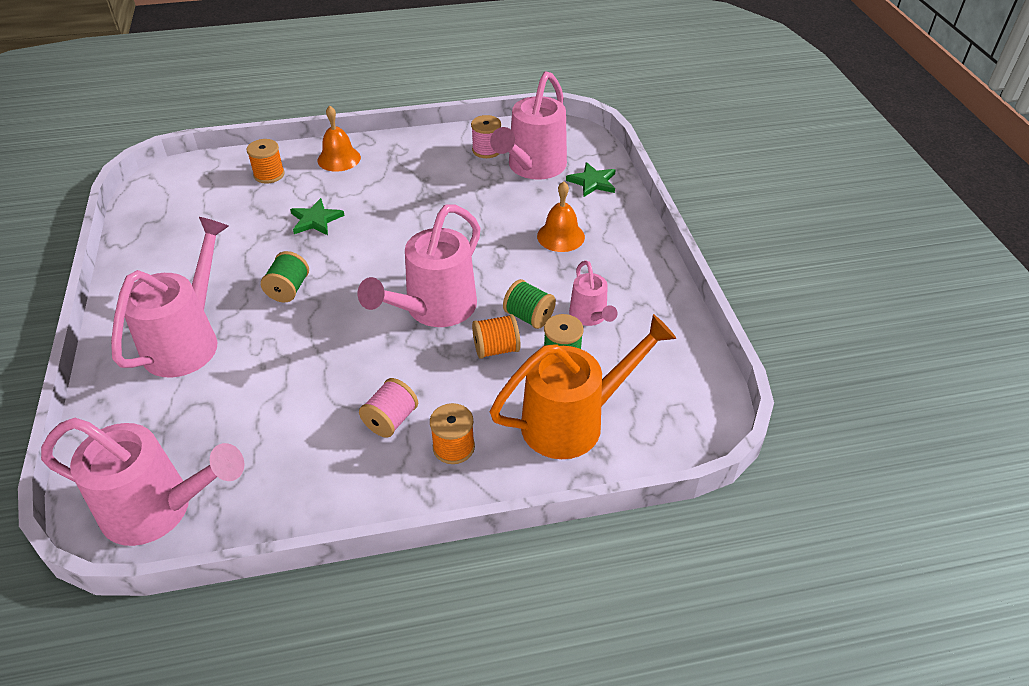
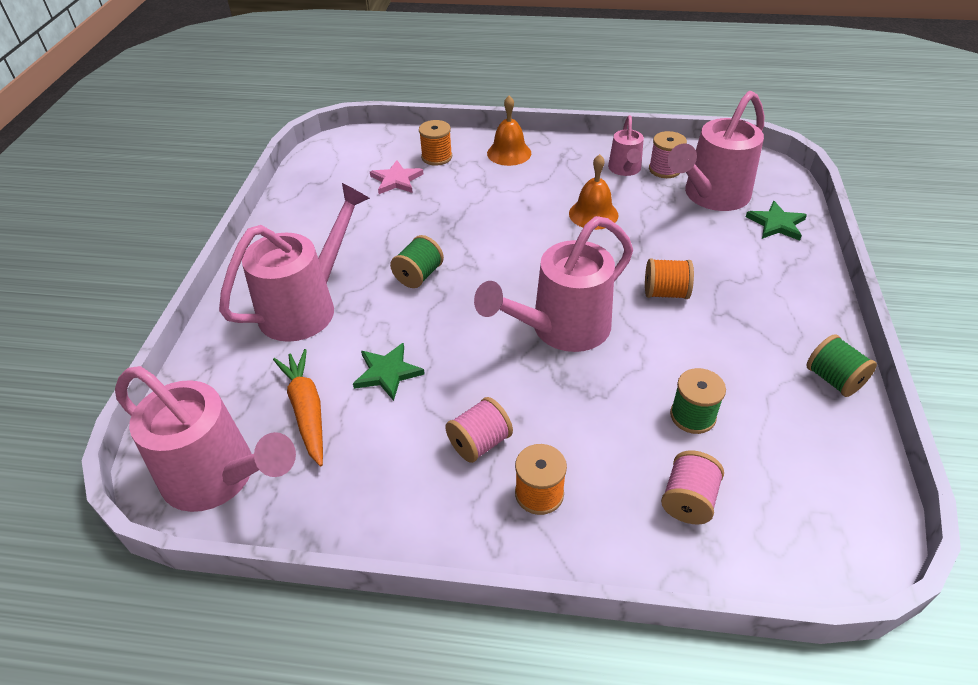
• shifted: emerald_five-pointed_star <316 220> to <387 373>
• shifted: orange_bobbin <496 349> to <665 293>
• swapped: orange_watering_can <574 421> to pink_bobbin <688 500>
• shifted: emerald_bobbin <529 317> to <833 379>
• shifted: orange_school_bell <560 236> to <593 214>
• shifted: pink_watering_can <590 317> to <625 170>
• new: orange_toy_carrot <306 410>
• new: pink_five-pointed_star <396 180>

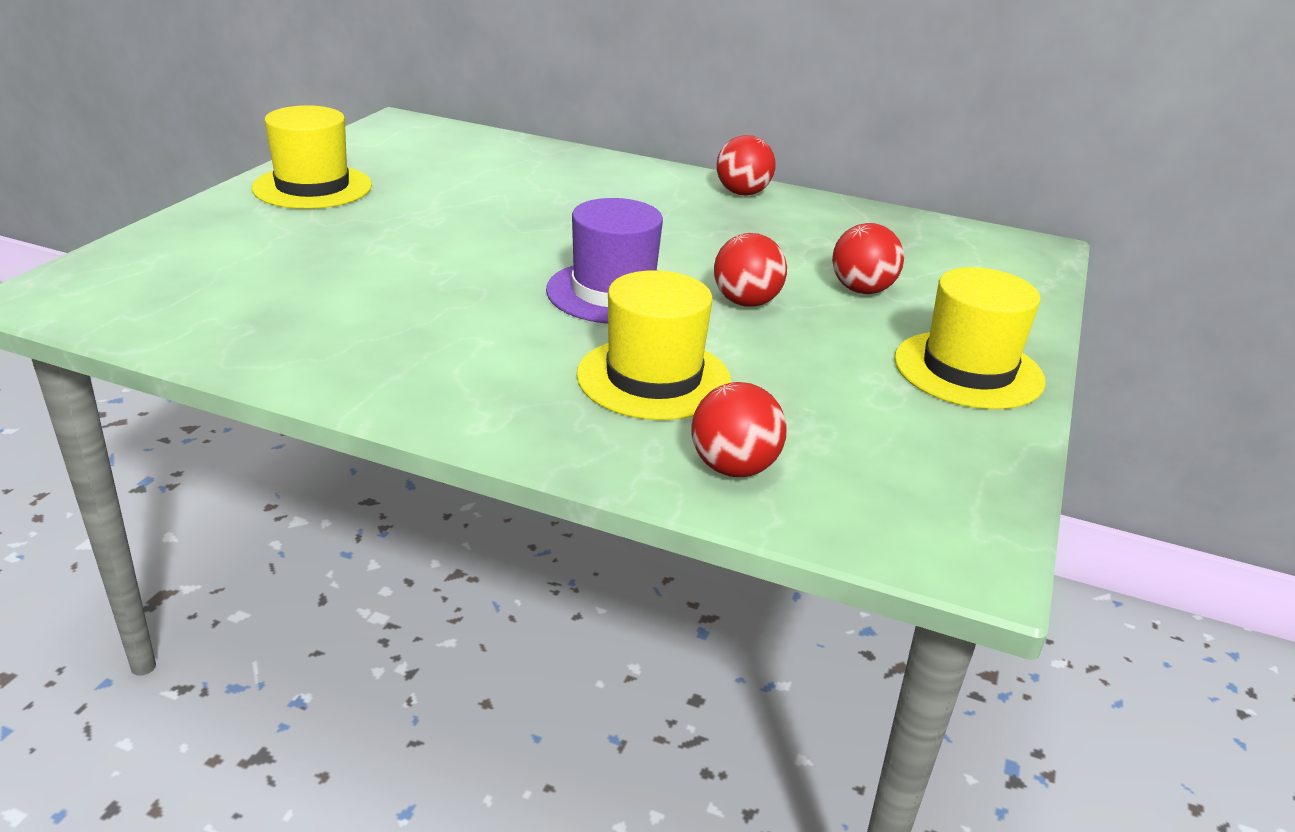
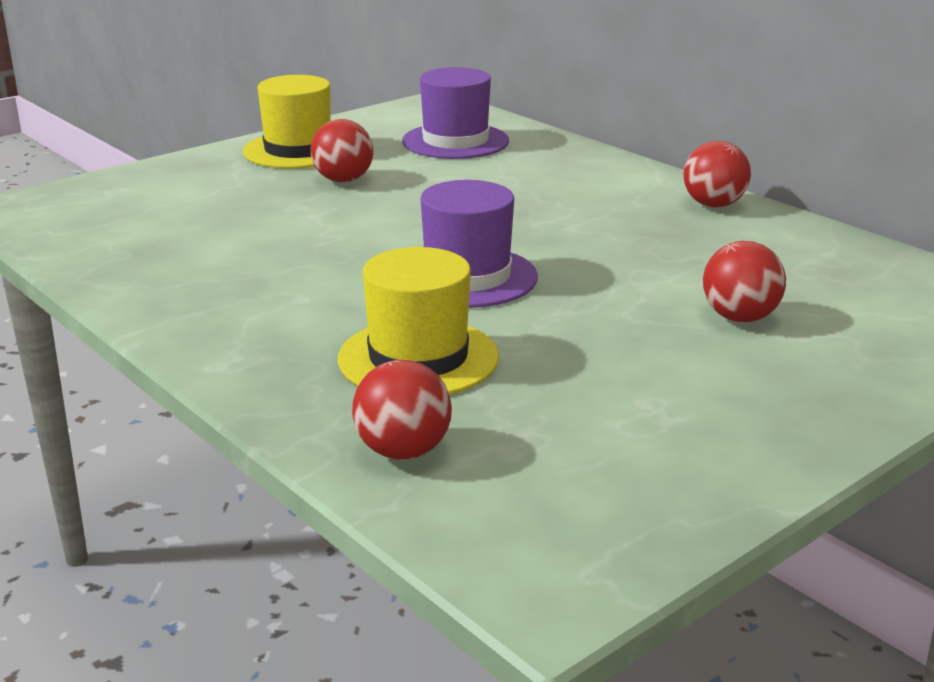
• shifted: scarlet_sphere <746 302> to <343 180>
• gone: bright_yellow_top_hat <968 370>
• new: violet_top_hat <455 141>

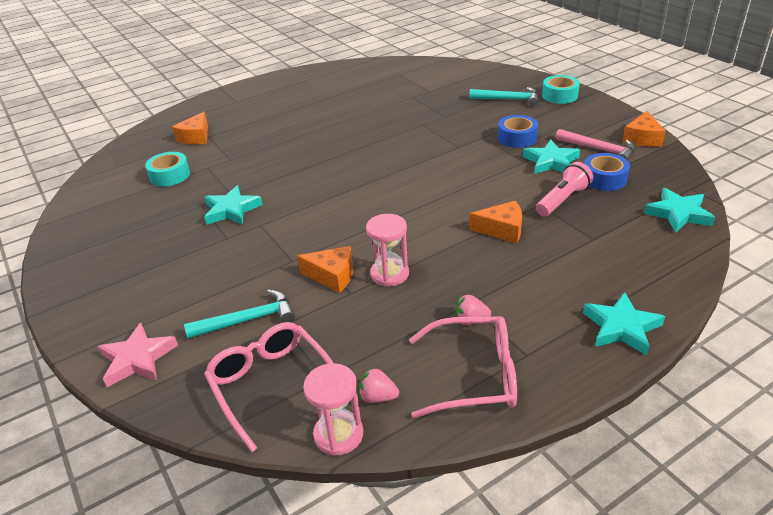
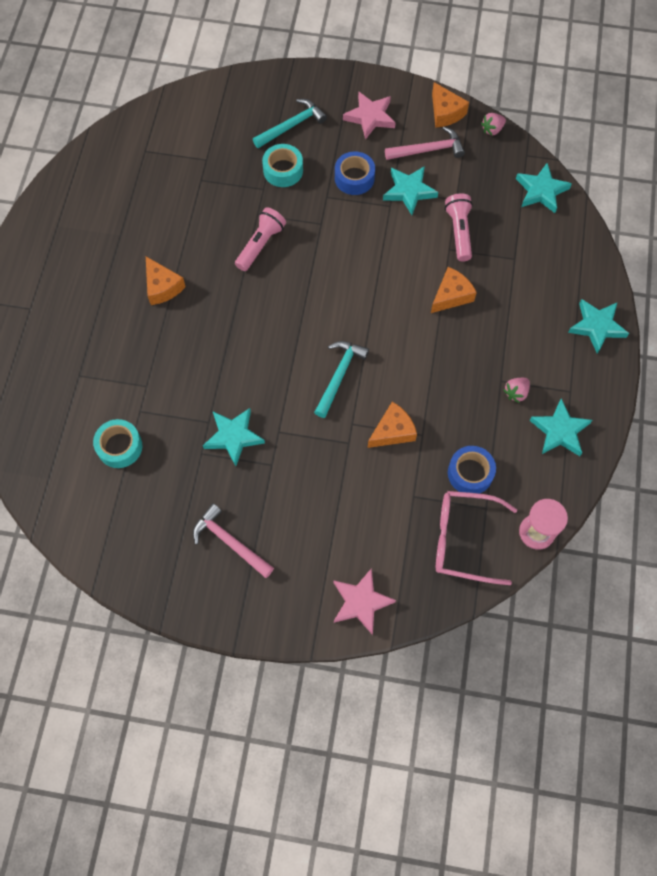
• shifted: orange_piece_of_cheese <196 137> to <162 287>
• shifted: turquoise_claw_hammer <249 320> to <339 375>
• shifted: pink_berry <378 397> to <492 130>
• gone: pink_sand_timer <389 274>
• swapped: pink_eyeglasses <474 375> to turquoise_five-pointed_star <559 431>
• shifted: turquoise_sticky_tape <559 95> to <283 170>
• shifted: cobalt_sticky_tape <604 179> to <470 473>
• new: pink_claw_hammer <229 541>
• new: pink_torch <260 244>
• new: pink_five-pointed_star <370 117>

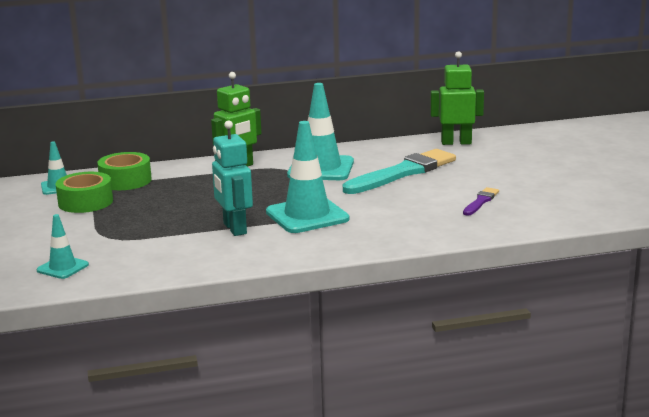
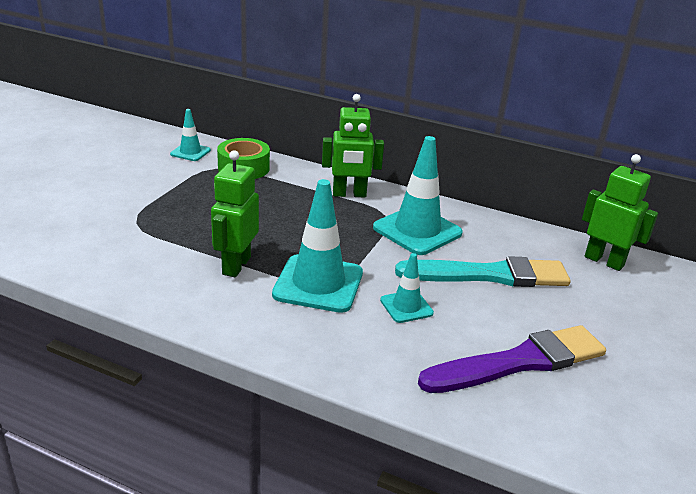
• shifted: turquoise_traffic_cone <62 267> to <406 307>
• gone: emerald_sticky_tape <85 202>
• repainted: turquoise_robot_figure <234 229> to emerald_robot_figure <236 265>
• scaled: violet_paintbrush <481 201> = <519 362> x2.16

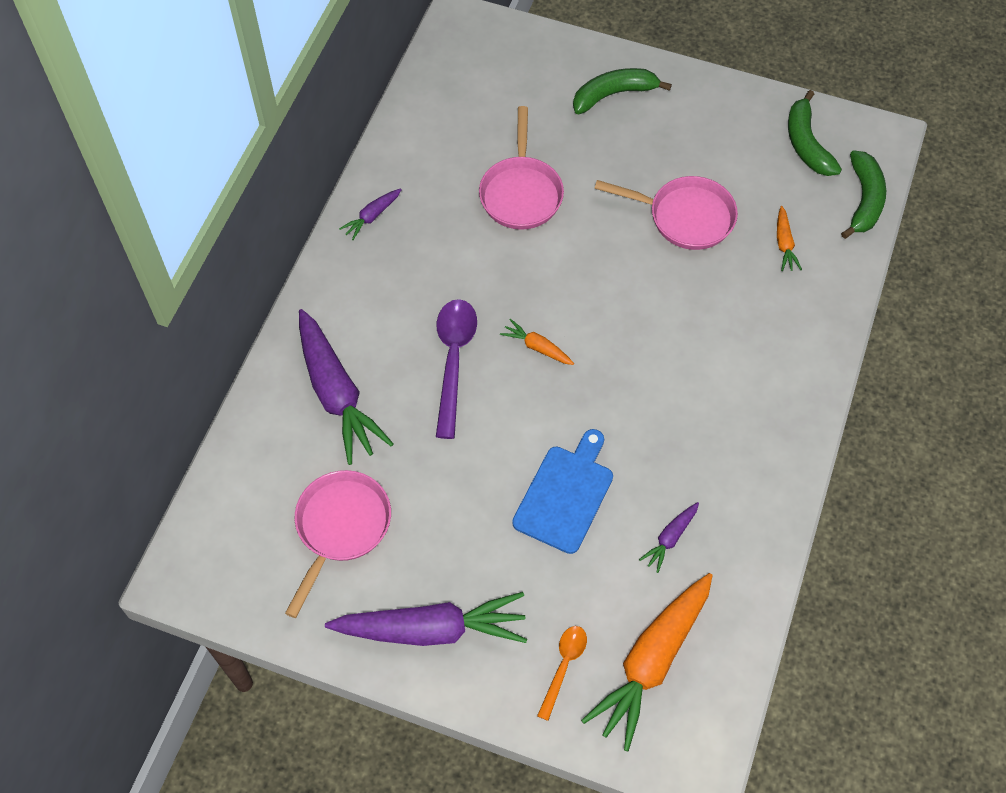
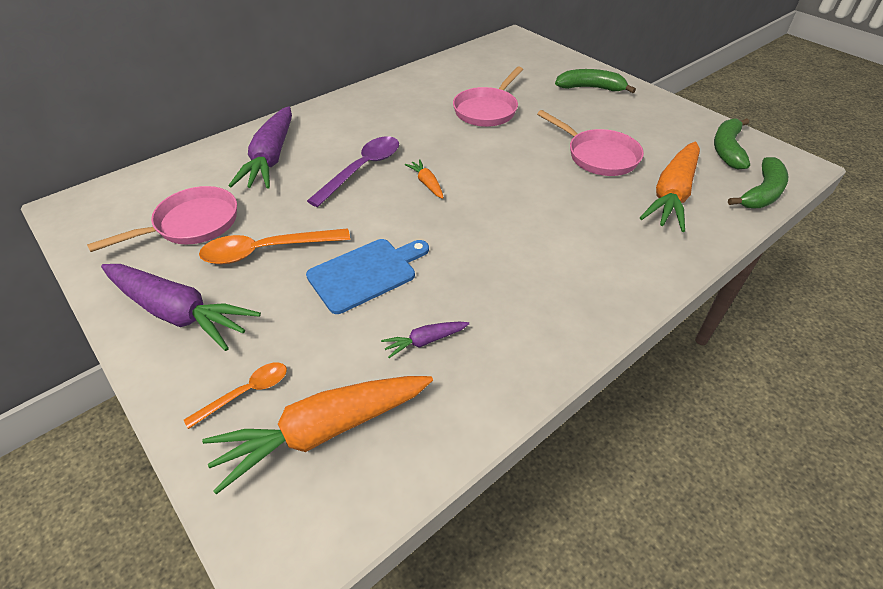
• gone: violet_toy_carrot <372 217>
• scaled: orange_toy_carrot <784 244> = <672 195> x2.21
• new: orange_tablespoon <266 251>

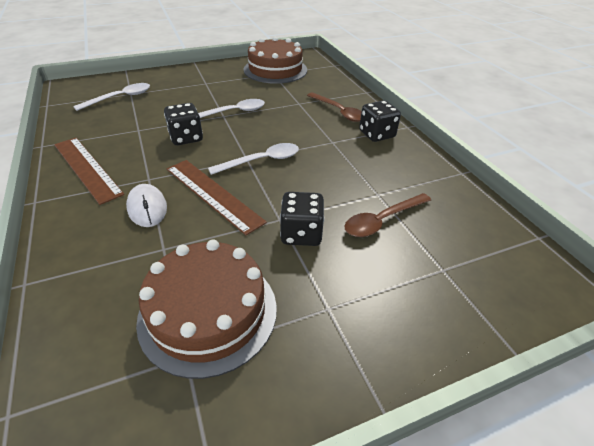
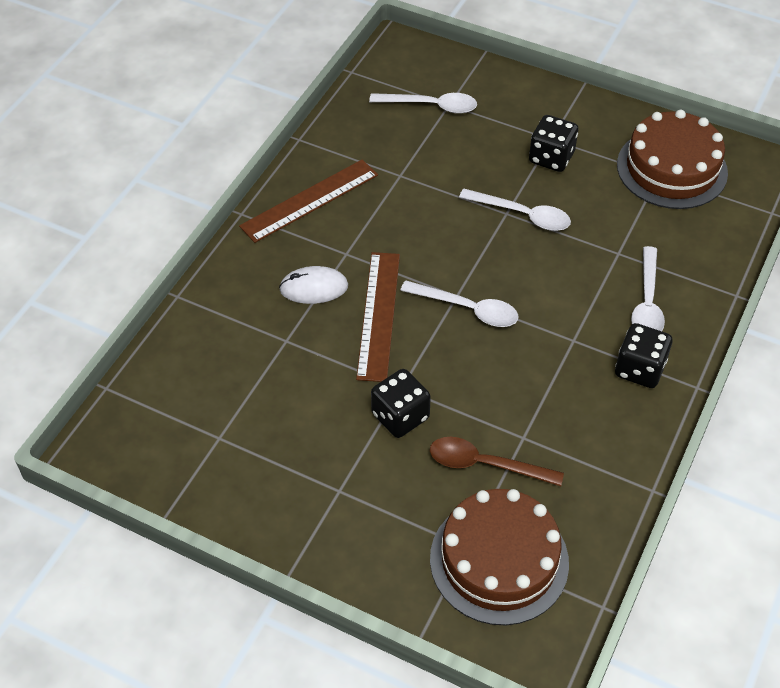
• rotated: dark_brown_ruler <86 168> = <309 200> 45 degrees clockwise
• rotated: snow-white_PC_mouse <147 208> = <314 288> 60 degrees clockwise
• shifted: dark_brown_gateau <208 312> to <499 560>
• shifted: jet-black_game_die <186 138> to <551 158>
• repainted: dark_brown_tablespoon <339 112> to snow-white_tablespoon <647 302>

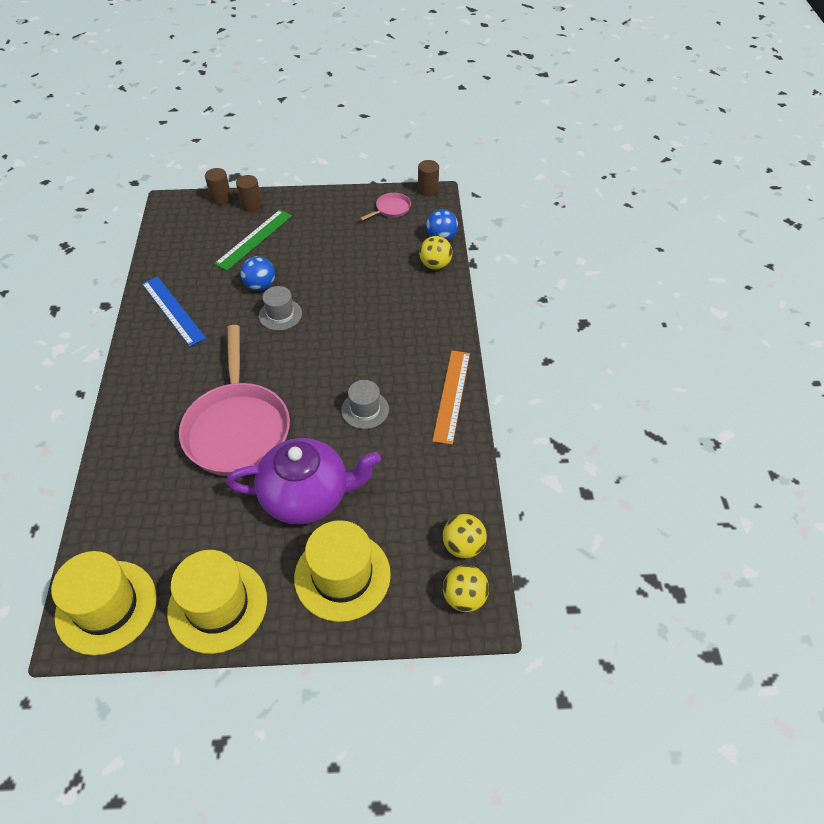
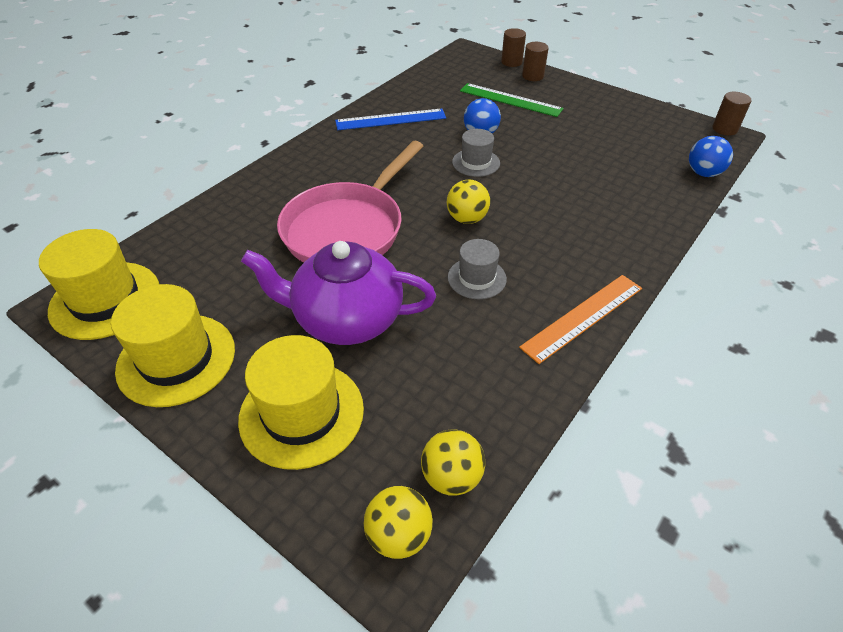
• rotated: cobalt_ruler <173 310> = <391 119> 75 degrees clockwise
• rotated: emerald_ruler <254 239> = <510 100> 45 degrees clockwise
• rotated: violet_tea_pot <307 496> = <346 319> 150 degrees clockwise
• gone: pink_pan <391 209>
• shifted: bright_yellow_sphere <435 265> to <467 219>

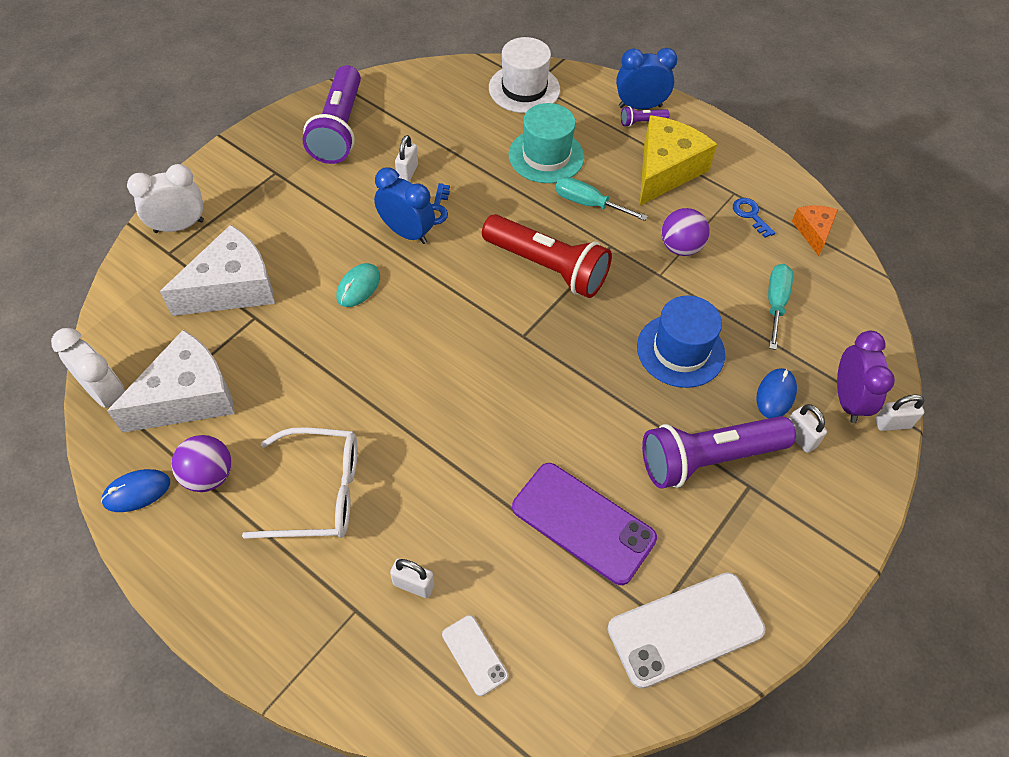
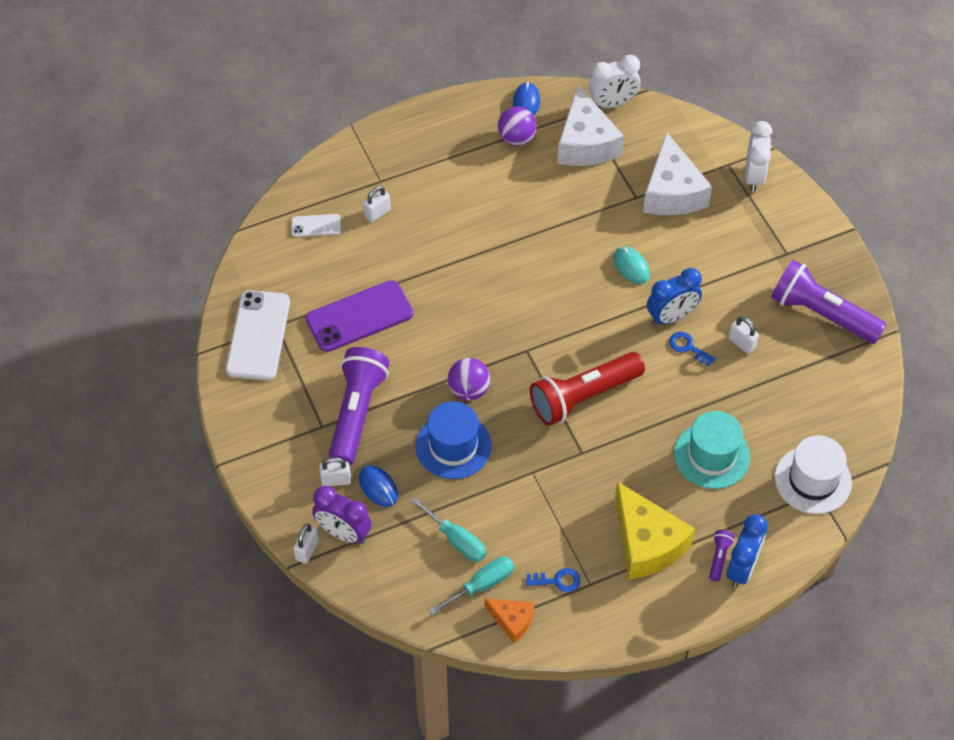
• gone: snow-white_eyeglasses <319 492>
• shifted: turquoise_screwdriver <588 204> to <481 585>
• shifted: violet_sphere <680 247> to <469 390>

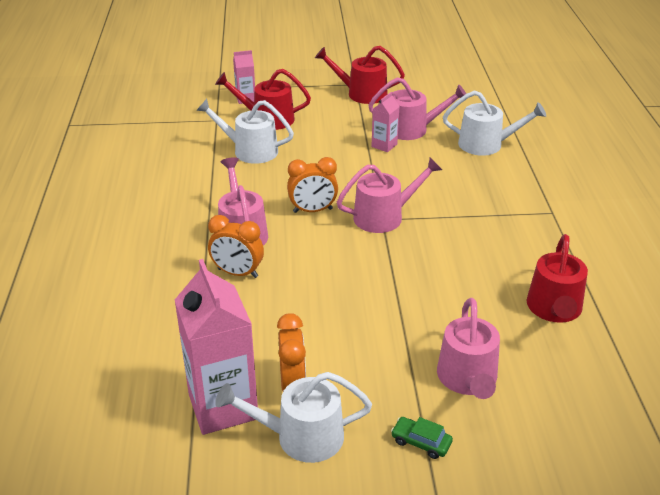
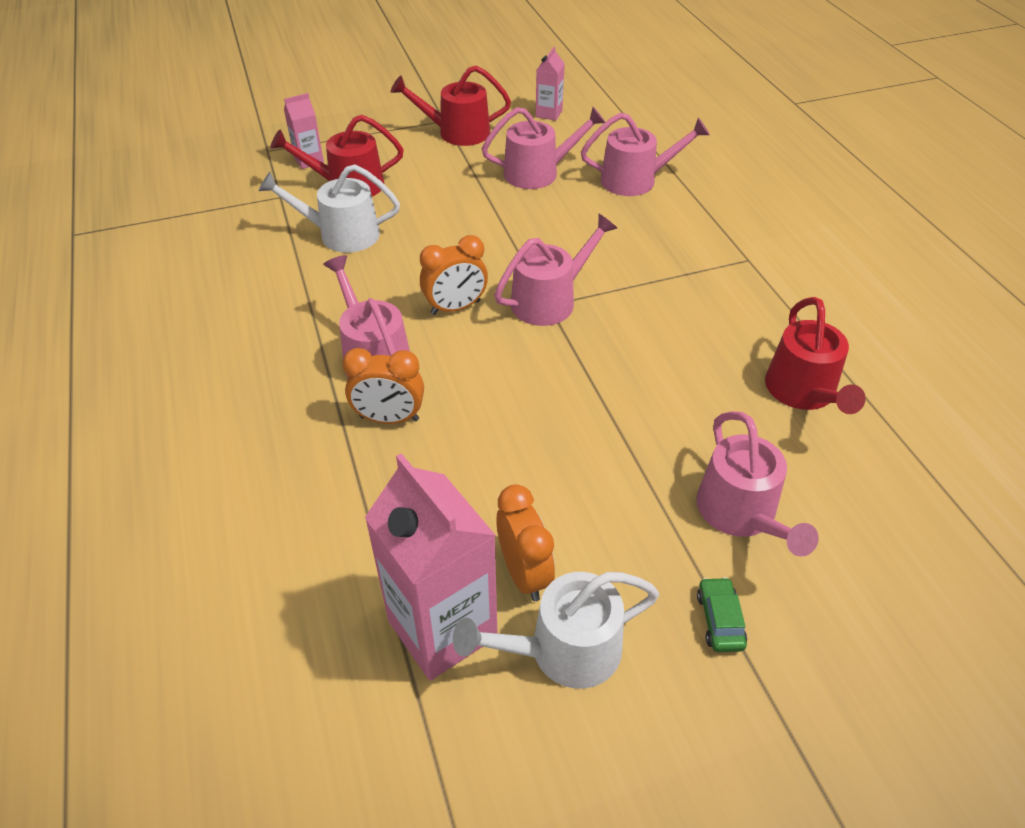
• shifted: pink_carton <384 145> to <549 114>
• rotated: emerald_automobile <421 442> = <720 620> 75 degrees clockwise
• repainted: snow-white_watering_can <486 144> to pink_watering_can <635 180>

